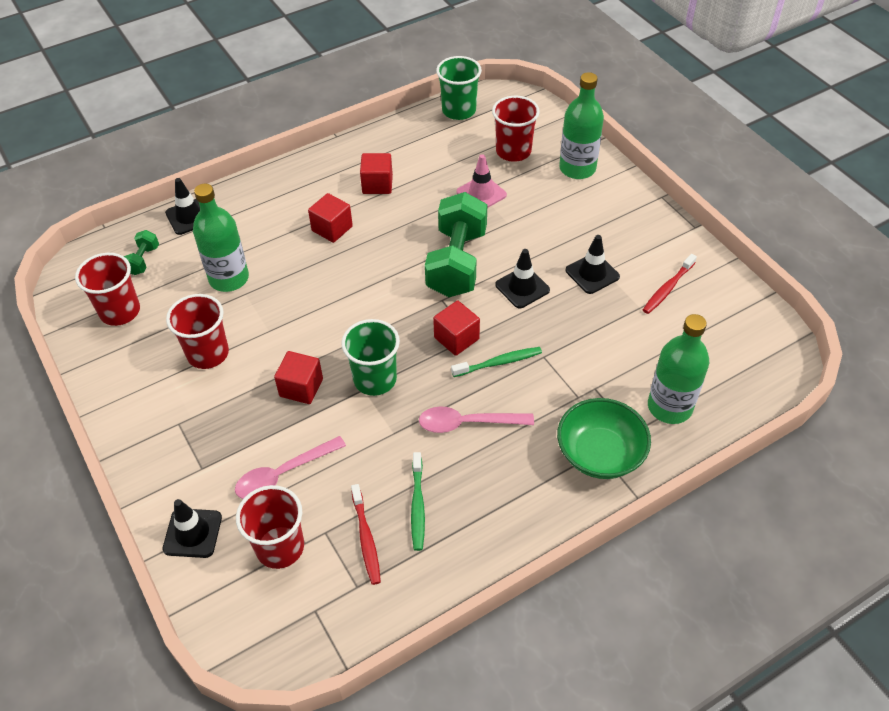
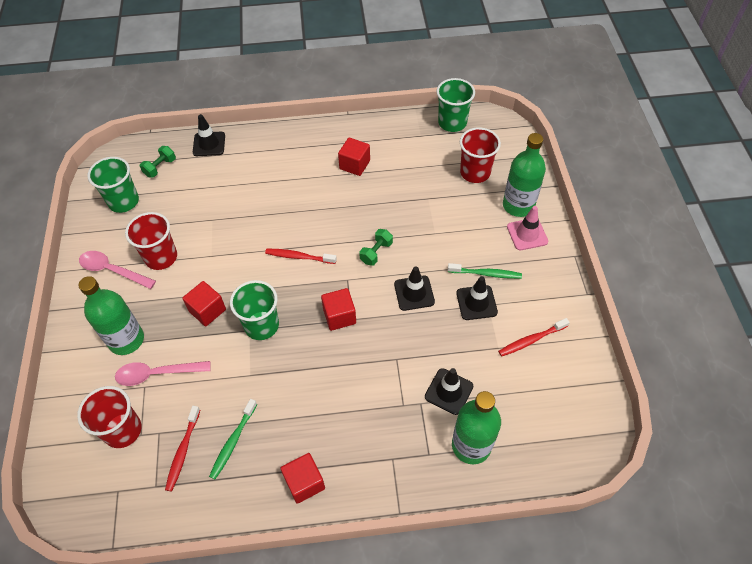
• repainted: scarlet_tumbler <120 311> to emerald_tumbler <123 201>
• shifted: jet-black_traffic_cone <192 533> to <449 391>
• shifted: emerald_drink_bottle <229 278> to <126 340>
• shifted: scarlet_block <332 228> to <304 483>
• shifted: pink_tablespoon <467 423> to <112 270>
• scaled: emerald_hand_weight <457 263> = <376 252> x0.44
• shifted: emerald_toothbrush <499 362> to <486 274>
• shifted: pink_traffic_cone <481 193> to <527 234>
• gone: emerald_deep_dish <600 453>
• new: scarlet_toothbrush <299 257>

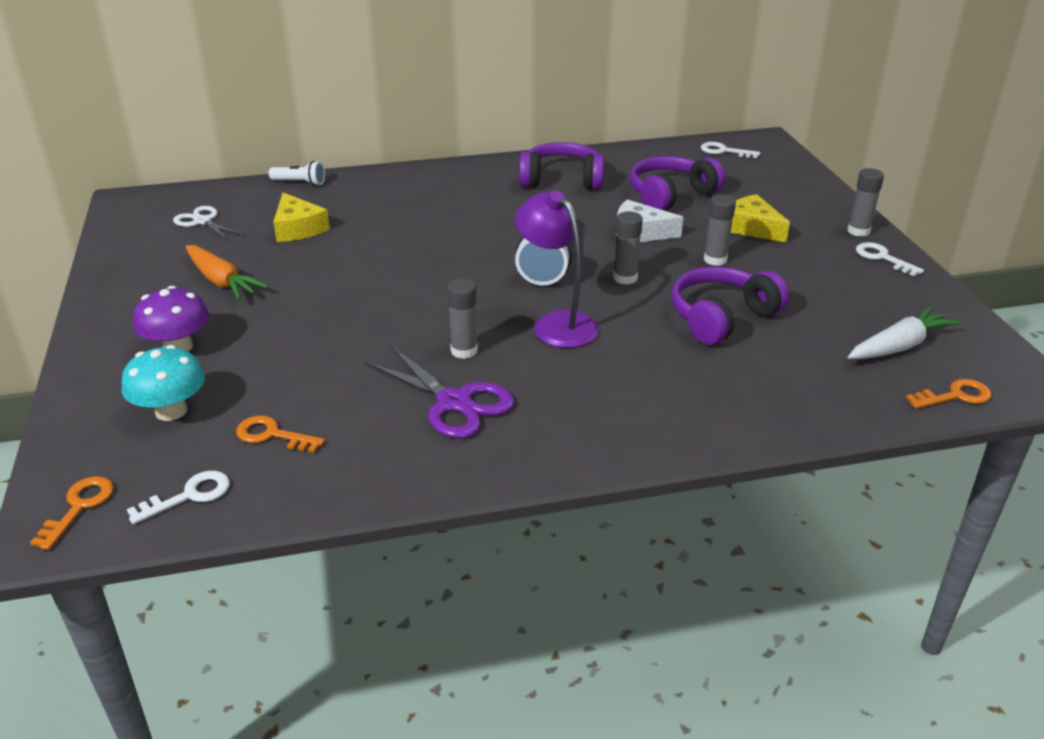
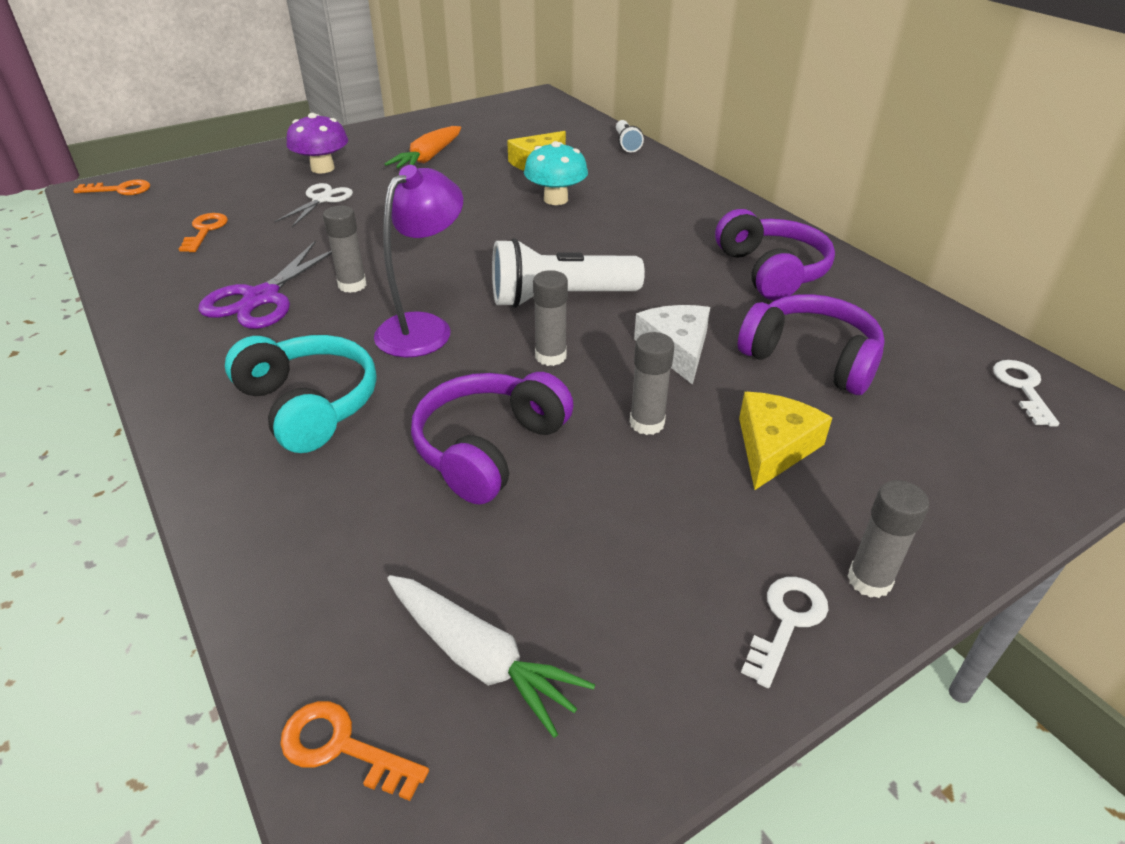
• shifted: turquoise_mushroom <171 411> to <555 199>
• gone: snow-white_latchkey <189 496>
• shifted: snow-white_scissors <202 221> to <321 199>
• rotated: violet_headphones <721 317> = <489 448> 90 degrees counterclockwise
• rotated: orange_latchkey <955 396> = <342 748> 150 degrees clockwise
• new: turquoise_headphones <309 405>

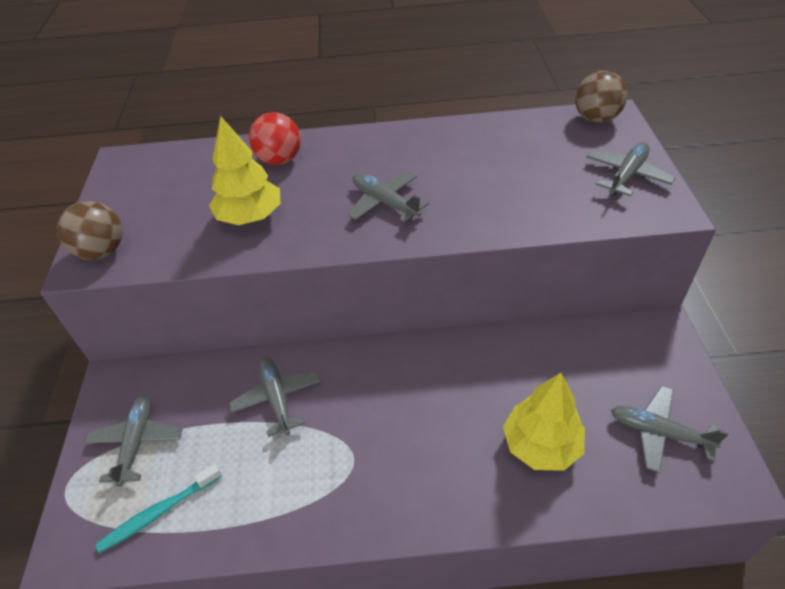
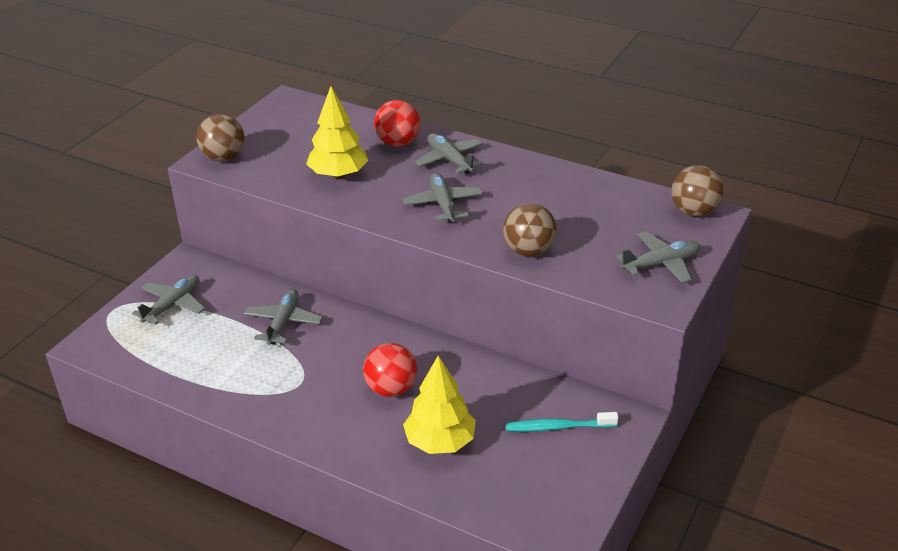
• shifted: turquoise_toothbrush <159 512> to <558 427>
• shifted: gray_plane <659 433> to <449 160>
• new: scarlet_sphere <391 389>
• new: dark_brown_sphere <528 251>

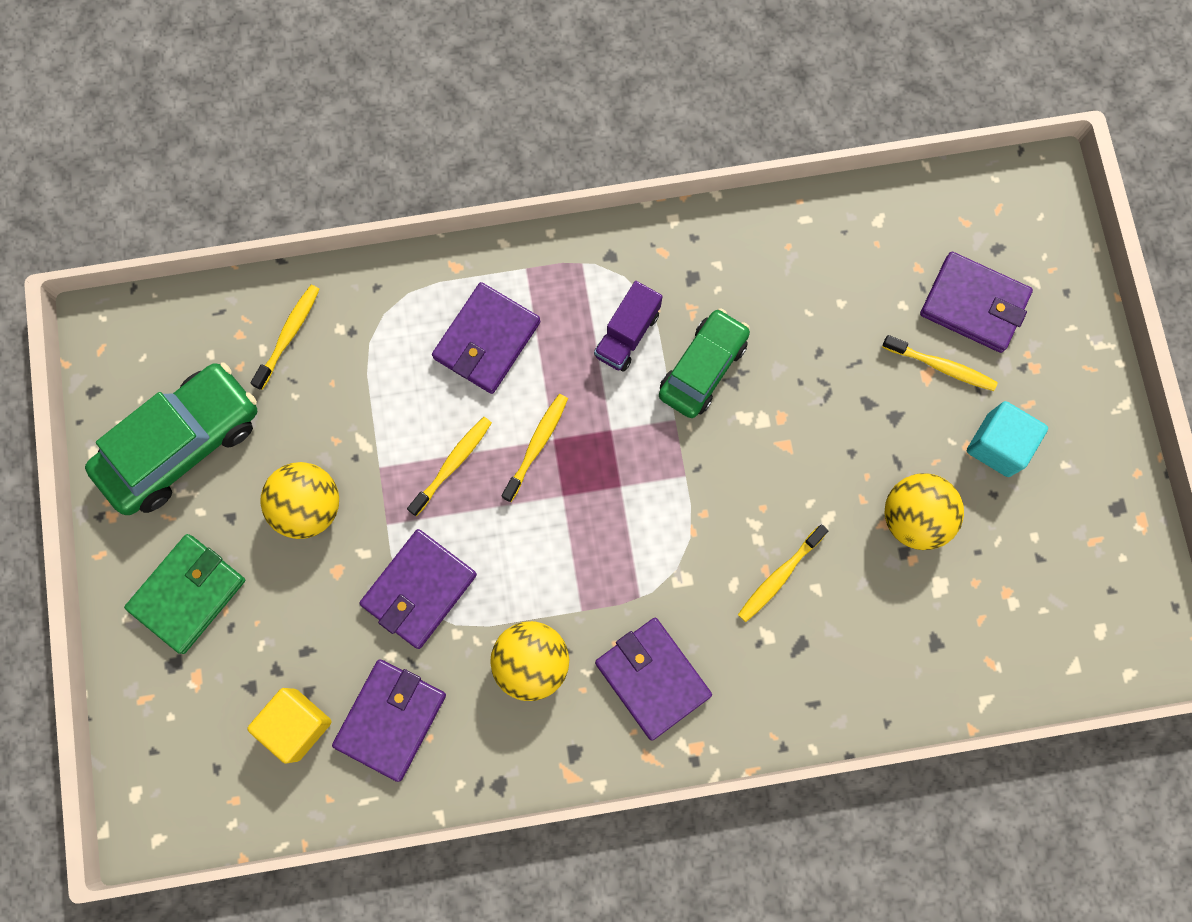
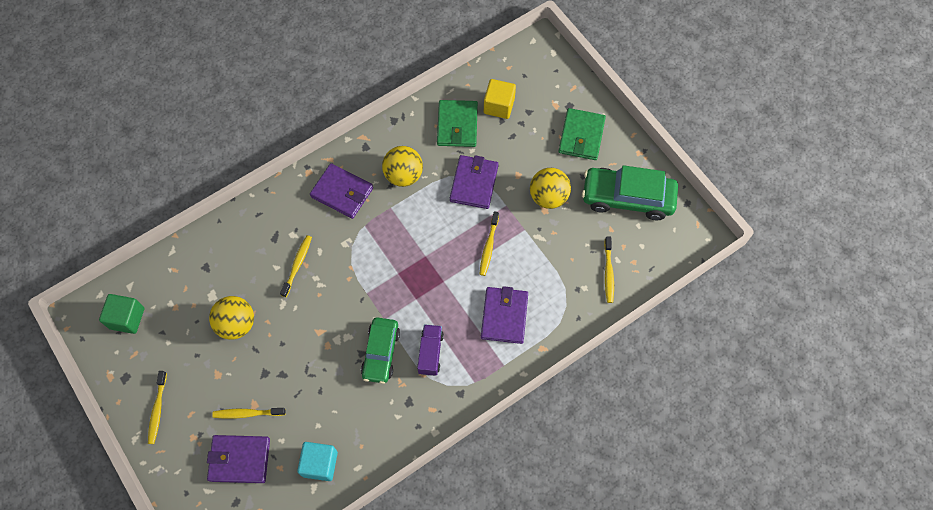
• rotated: emerald_automobile <182 444> = <627 198> 75 degrees clockwise
• repainted: violet_wallet <390 719> to emerald_wallet <457 125>
• shifted: bright_yellow_toothbrush <537 445> to <157 410>
• shifted: turquoise_block <998 445> to <320 464>
• new: emerald_block <127 318>

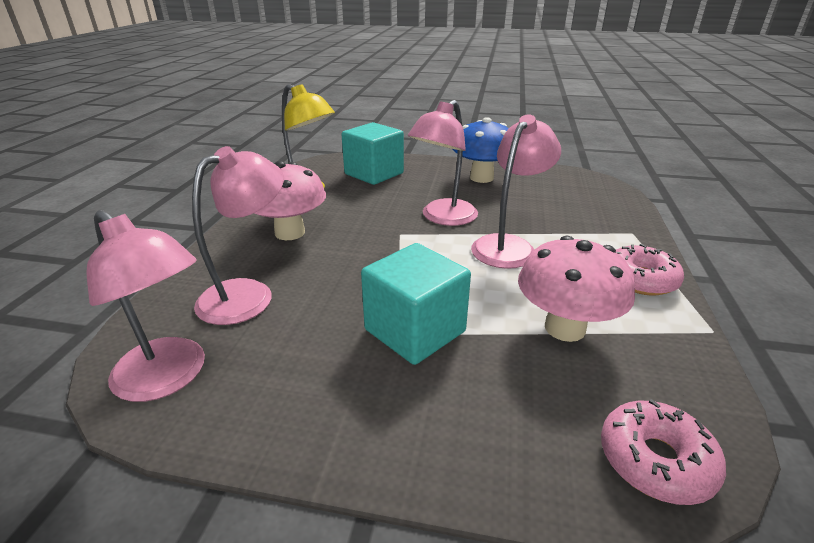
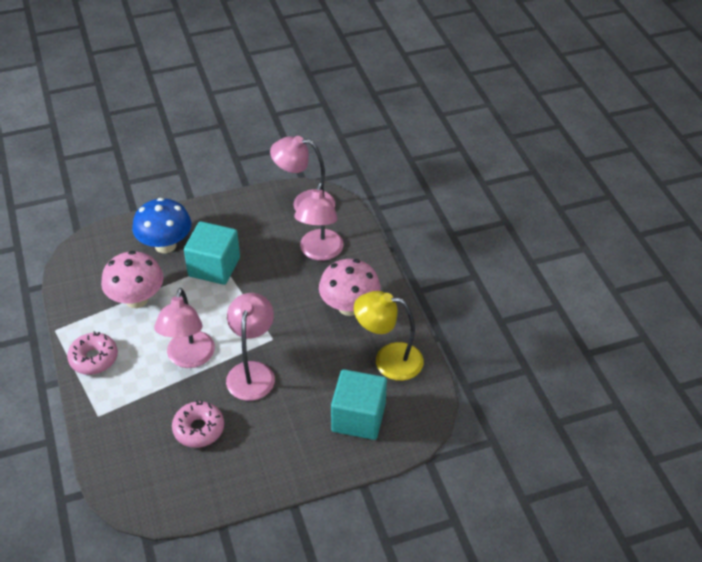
• shifted: cobalt_mushroom <481 178> to <165 245>
• shifted: pink_doughnut <655 460> to <199 429>

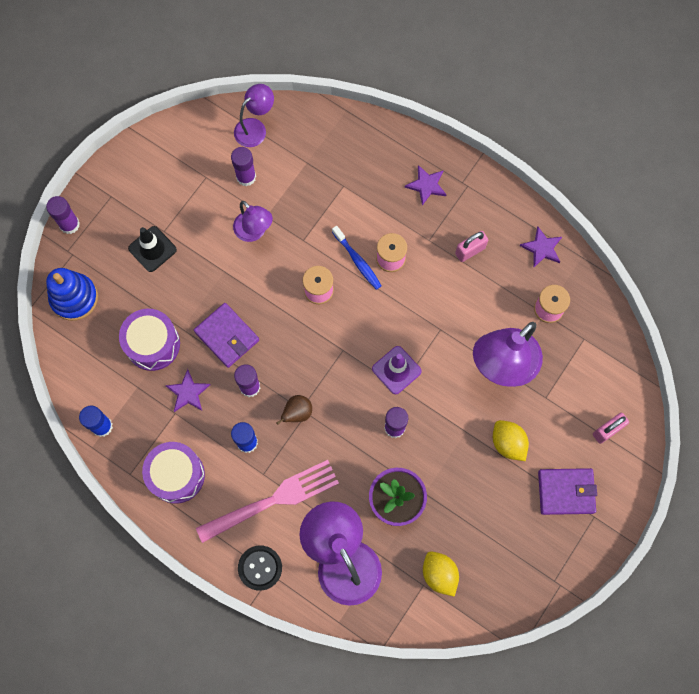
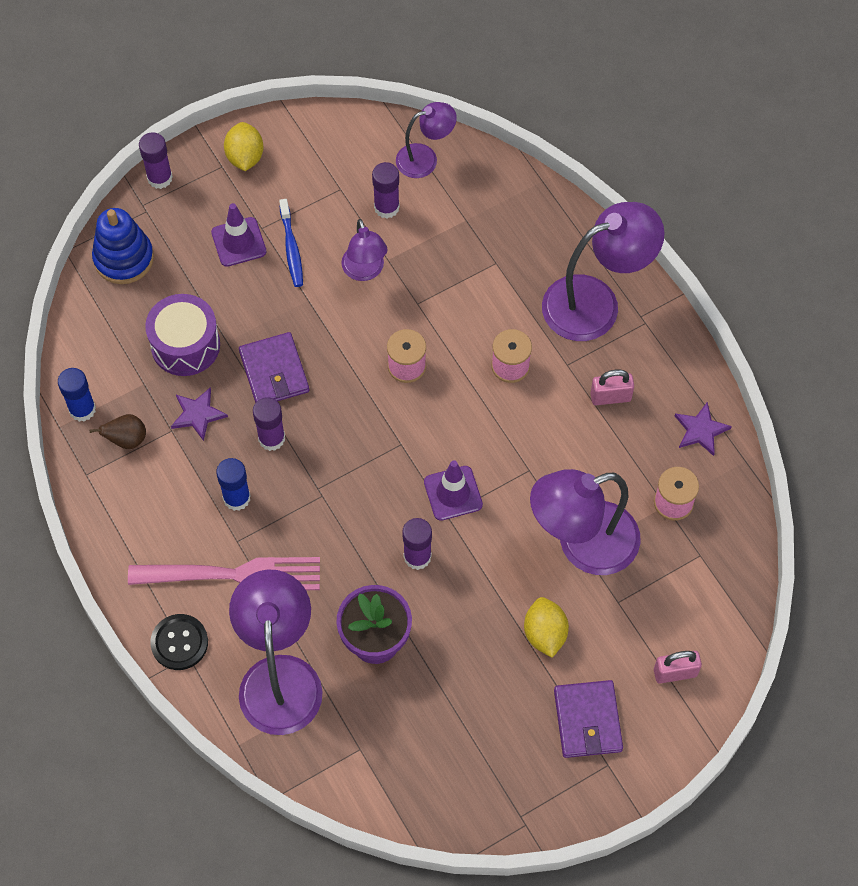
• repainted: jet-black_traffic_cone <152 249> to violet_traffic_cone <239 242>
• gone: violet_drum <176 475>
• shifted: dark_brown_pear_fruit <297 413> to <127 440>
• shifted: cobalt_toothbrush <357 261> to <291 248>
• swapped: violet_five-pointed_star <426 185> to violet_reading_lamp <595 302>
• shifted: bright_yellow_toy_lemon <439 574> to <245 157>
• rotated: violet_wallet <566 492> = <587 720> 60 degrees clockwise

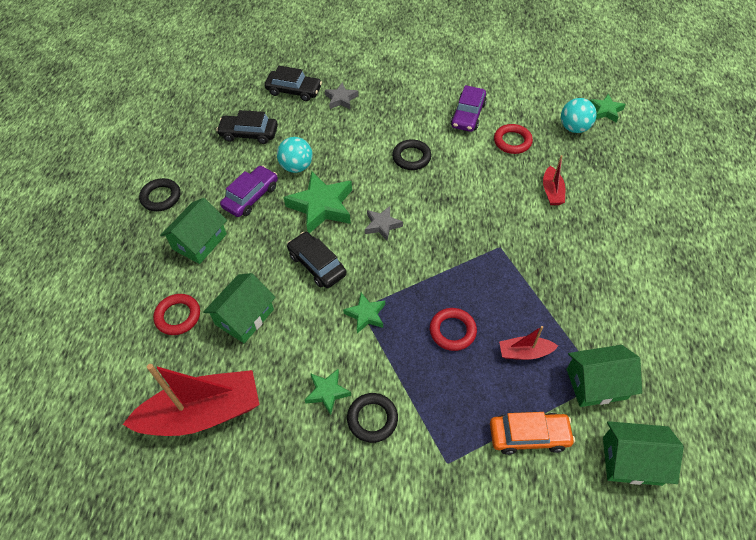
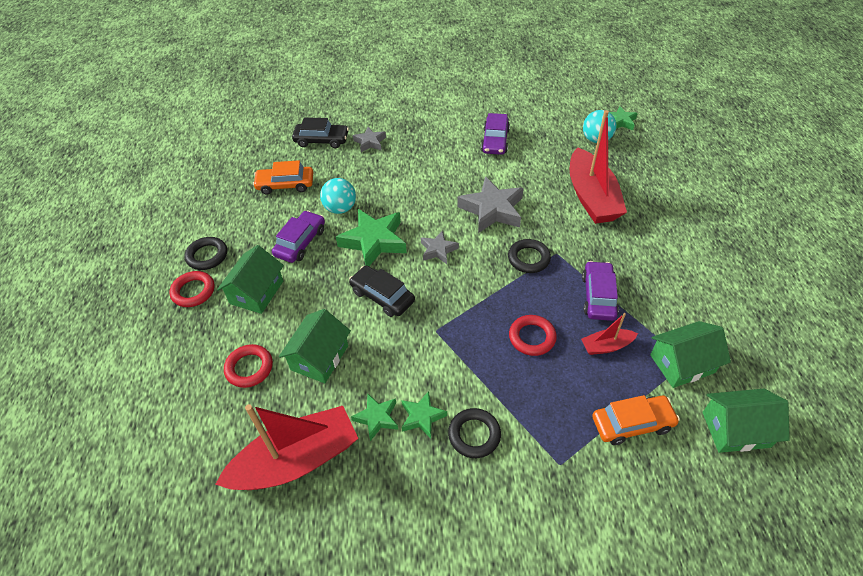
• repainted: jet-black_automobile <249 134> to orange_automobile <285 185>
• shifted: emerald_five-pointed_star <366 315> to <377 418>
• shifted: jet-black_torus <411 157> to <528 258>
• shifted: scarlet_torus <512 141> to <193 291>
• scaled: scarlet_toy_boat <552 191> = <591 197> x2.14
• new: gray_five-pointed_star <492 210>
• new: violet_automobile <598 296>

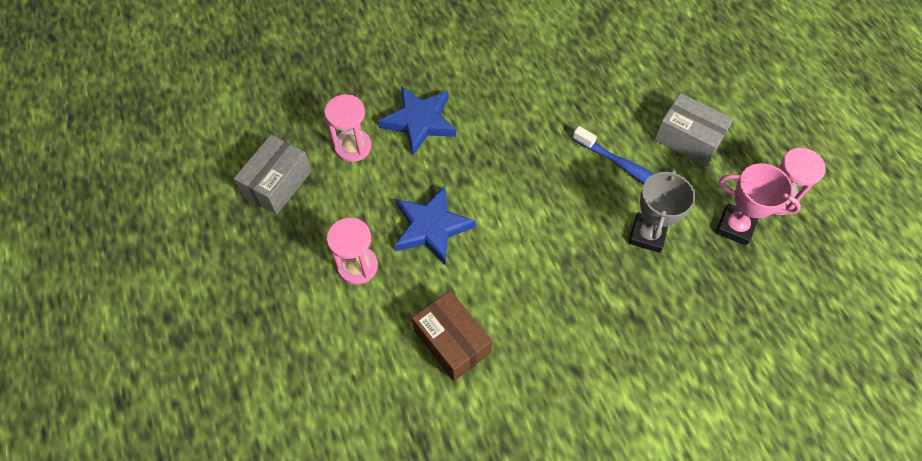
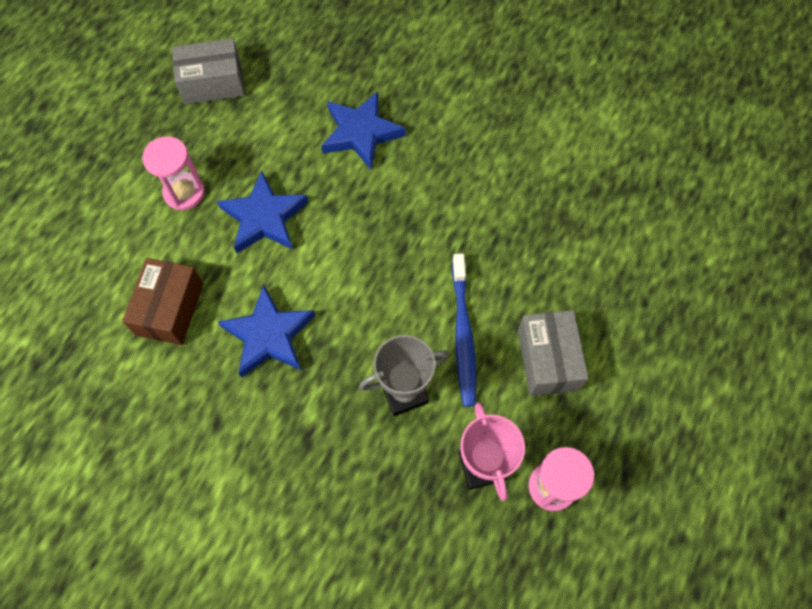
• gone: pink_sand_timer <353 147>
• new: cobalt_five-pointed_star <269 335>

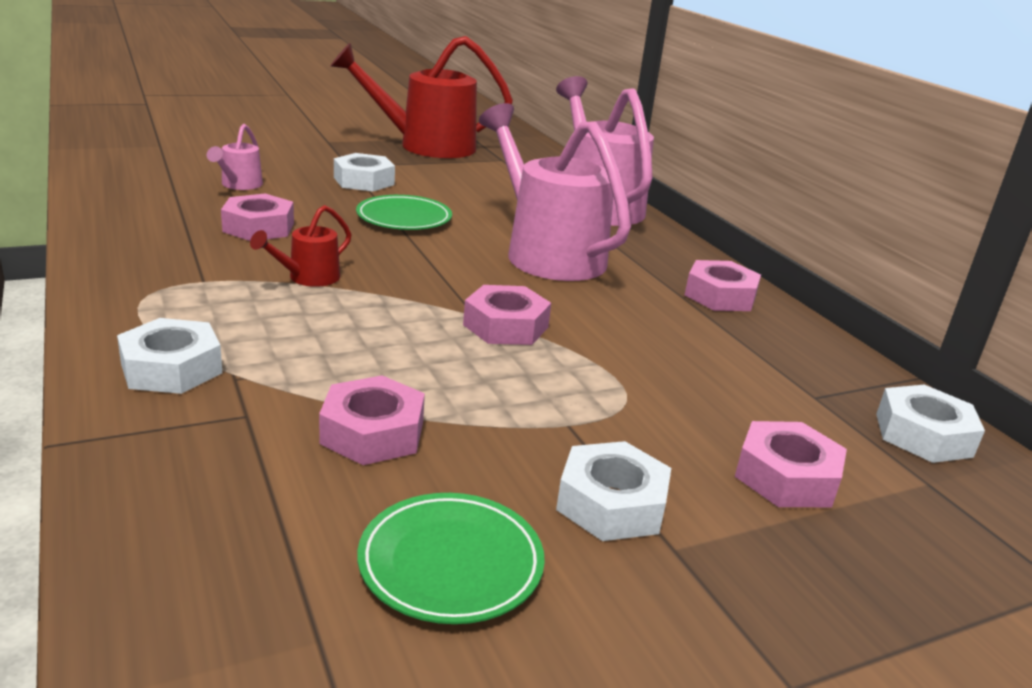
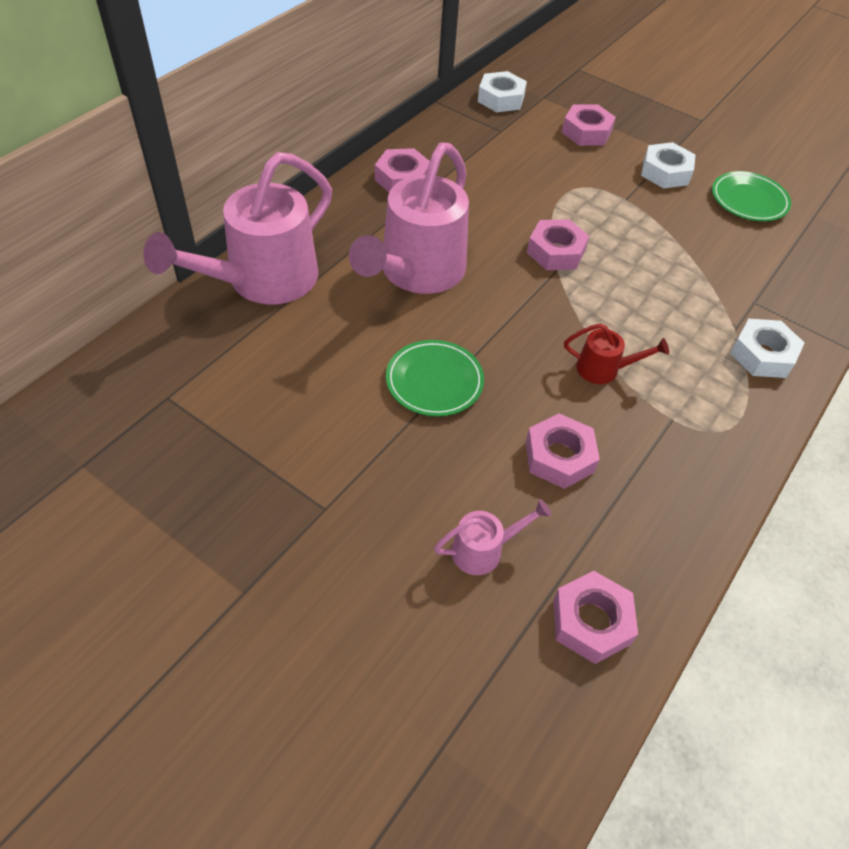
• shifted: pink_hex_nut <372 433> to <591 621>
• gone: scarlet_watering_can <425 146>
• gone: snow-white_hex_nut <364 181>

